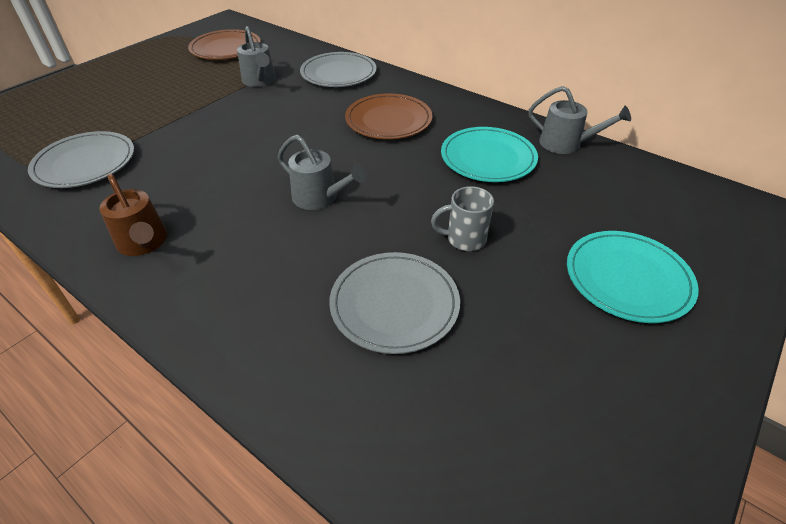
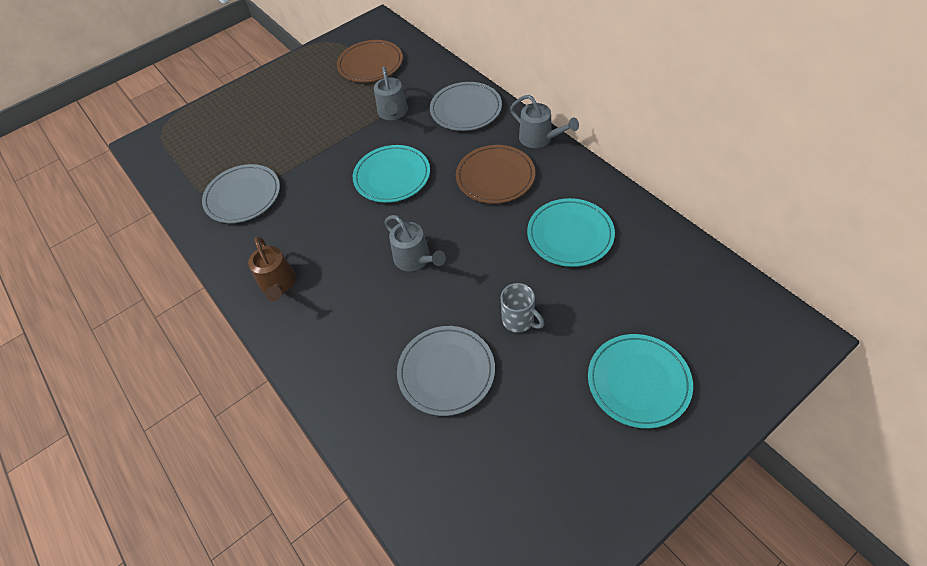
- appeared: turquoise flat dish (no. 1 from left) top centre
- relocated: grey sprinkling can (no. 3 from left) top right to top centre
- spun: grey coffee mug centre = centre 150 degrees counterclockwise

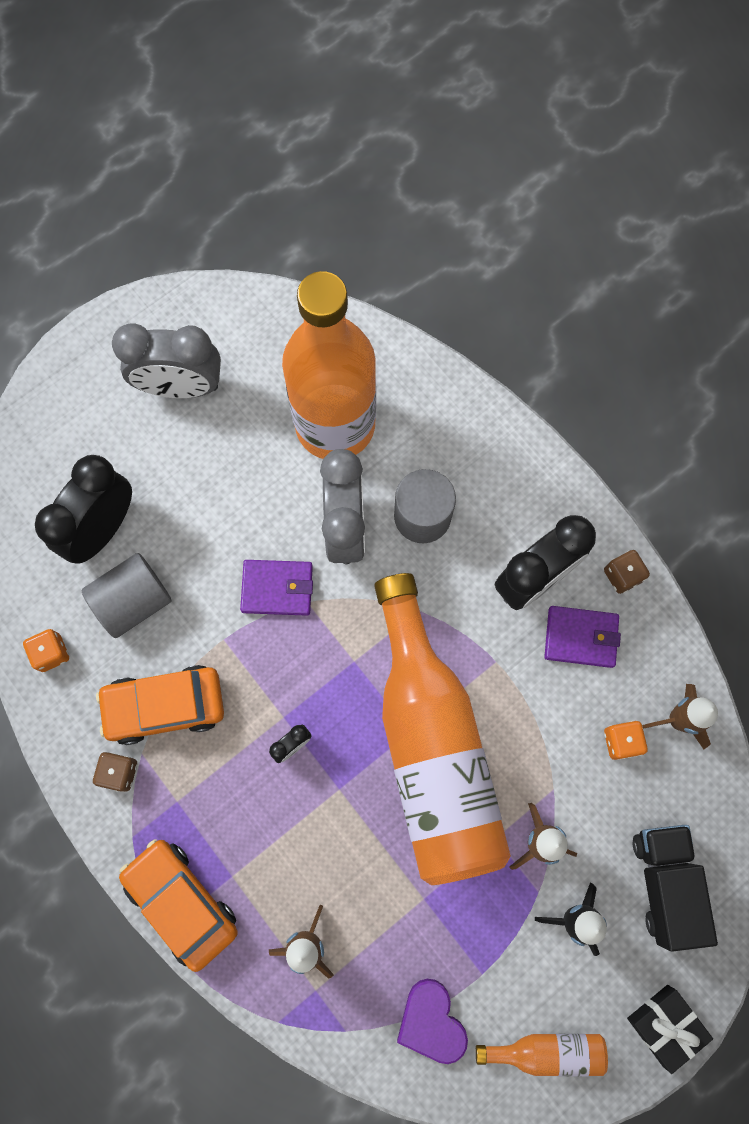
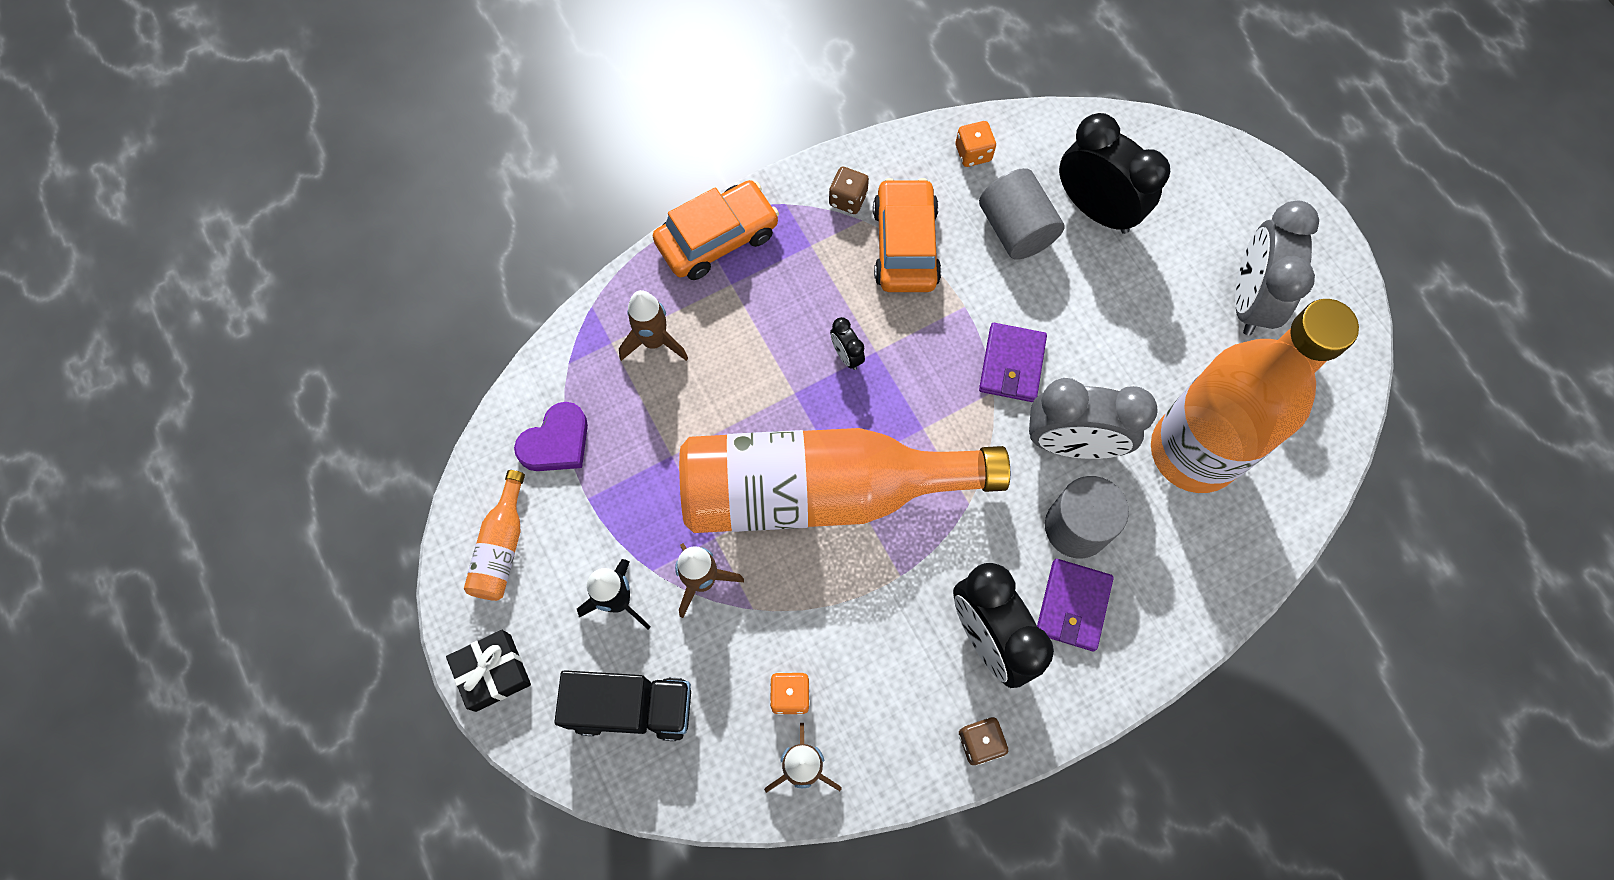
- relocated: purple billfold (no. 2 from left) middle right to bottom centre
- spun: purple heart shape bottom centre = centre 150 degrees clockwise

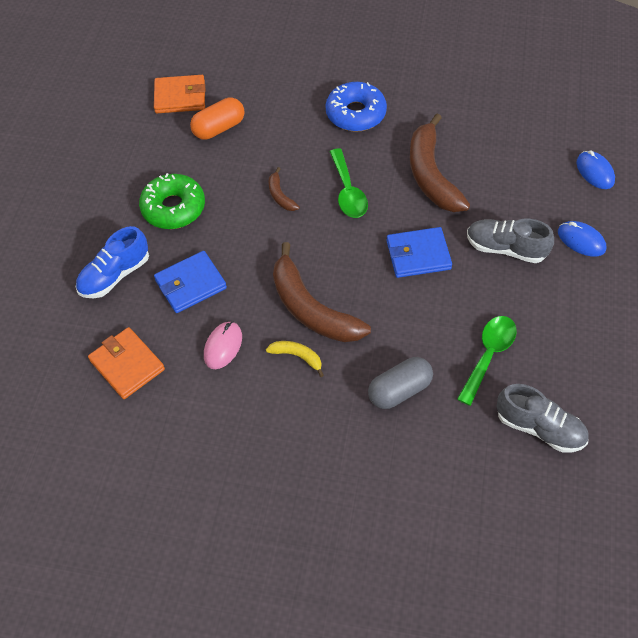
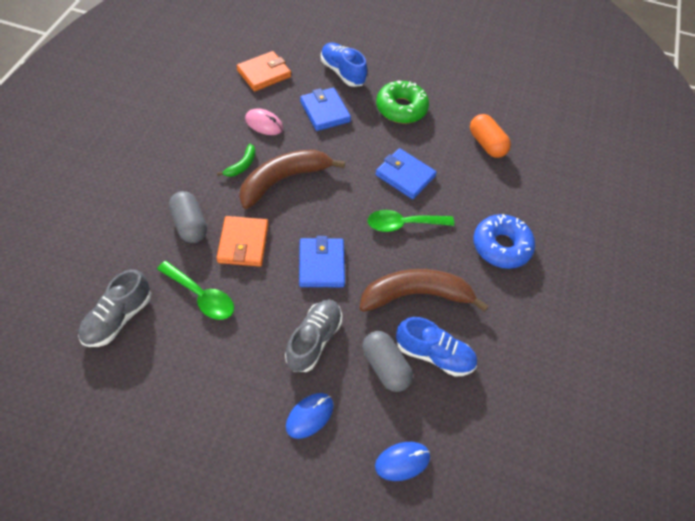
- appeared: grey capsule (no. 2 from left) bottom centre
- appeared: cobalt lace-up shoe (no. 2 from left) centre
- relocated: orange-coloured billfold (no. 2 from left in the first image) top left to orange-coloured billfold (no. 1 from left) centre
- exchanged: dark brown banana fruit (no. 1 from left) top centre to cobalt billfold (no. 3 from left) top centre
- colour: bright yellow banana fruit centre to emerald banana fruit top centre

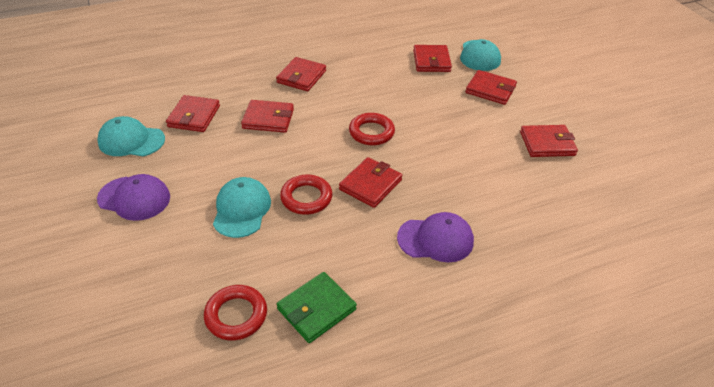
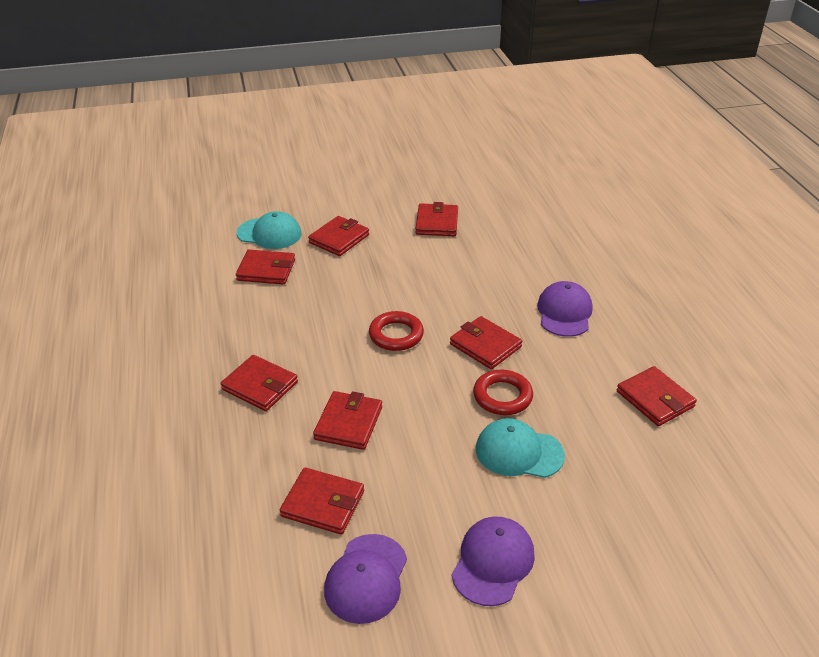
- missing: crimson ring (no. 1 from left) bottom left
- colour: turquoise cap (no. 1 from left) middle left to purple cap (no. 1 from left) bottom centre
- colour: emerald billfold bottom centre to crimson billfold (no. 8 from left) middle right

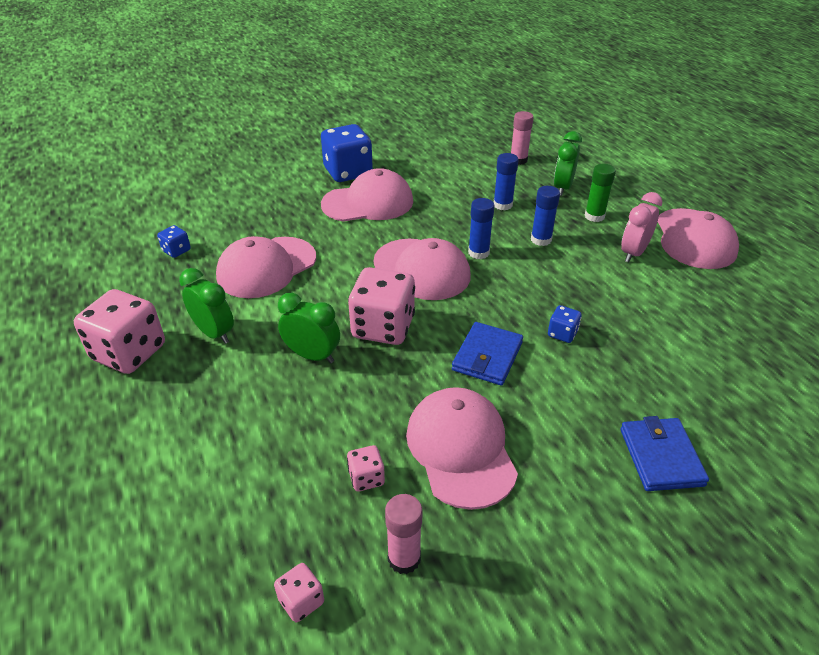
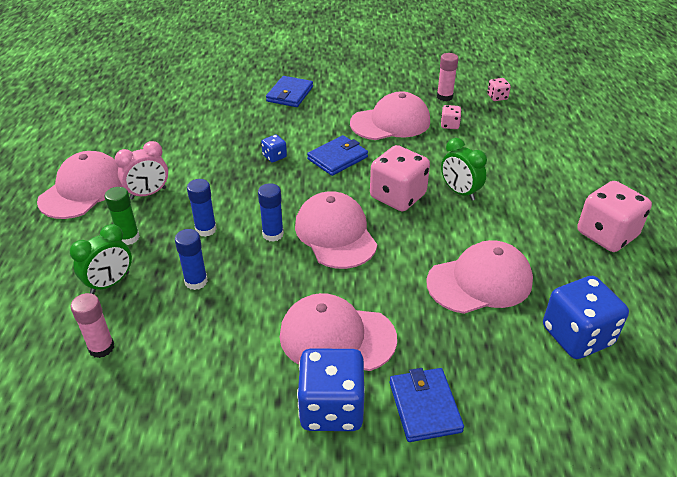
- missing: emerald bedside clock (no. 1 from left) middle left
- appeared: cobalt billfold (no. 3 from left) bottom centre
- spun: pink cap (no. 4 from left) bottom centre = top centre 120 degrees counterclockwise
- size: cobalt die (no. 1 from left in the first image) middle left = middle right x2.15

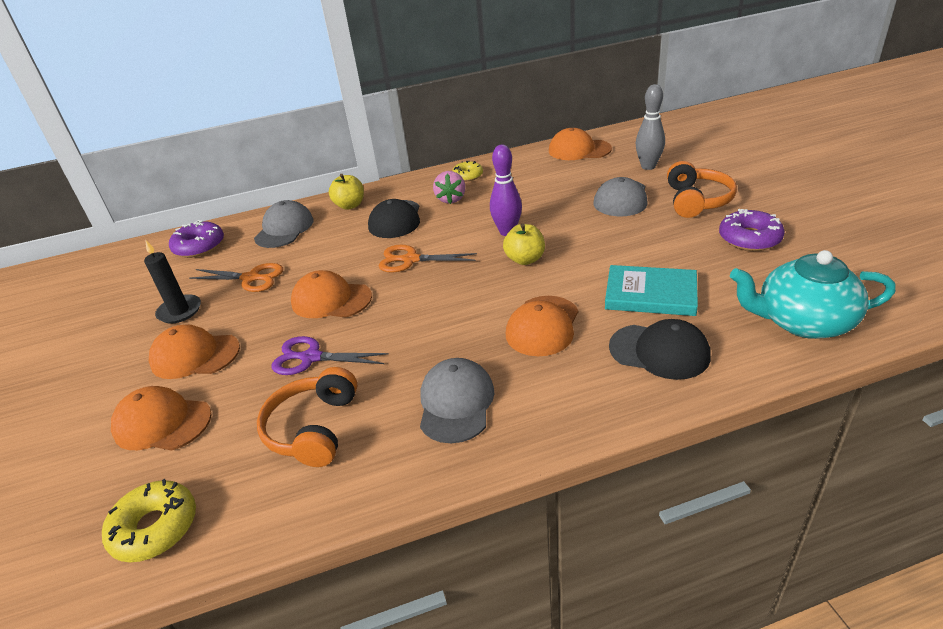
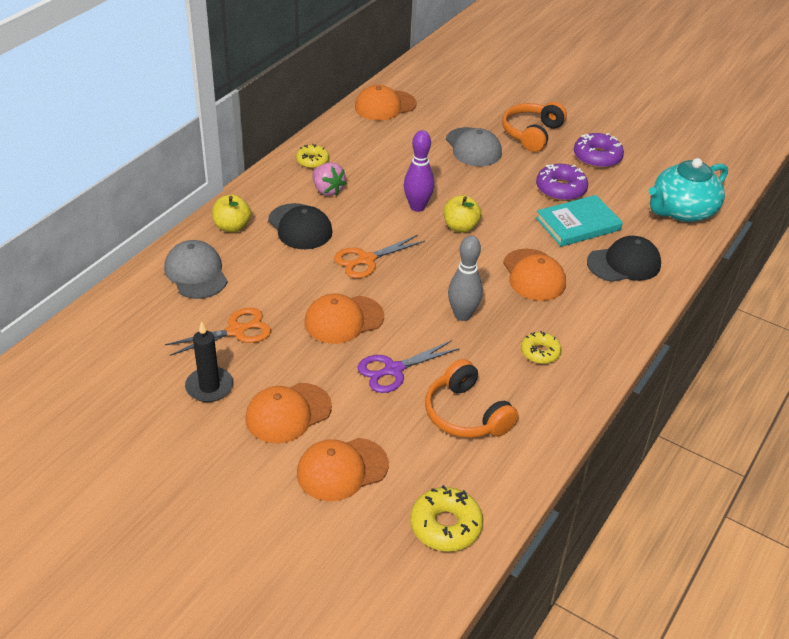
- relocated: purple donut (no. 1 from left) middle left to top right
- relocated: grey skittle top right to centre
- exchanged: grey cap (no. 2 from left) centre to bright yellow donut (no. 3 from left) middle right
- spun: orange-coloured over-ear headphones (no. 2 from left) top right = top right 120 degrees counterclockwise

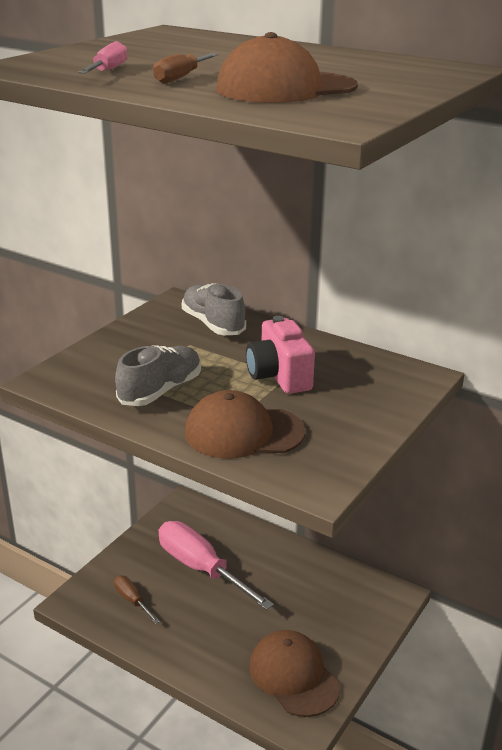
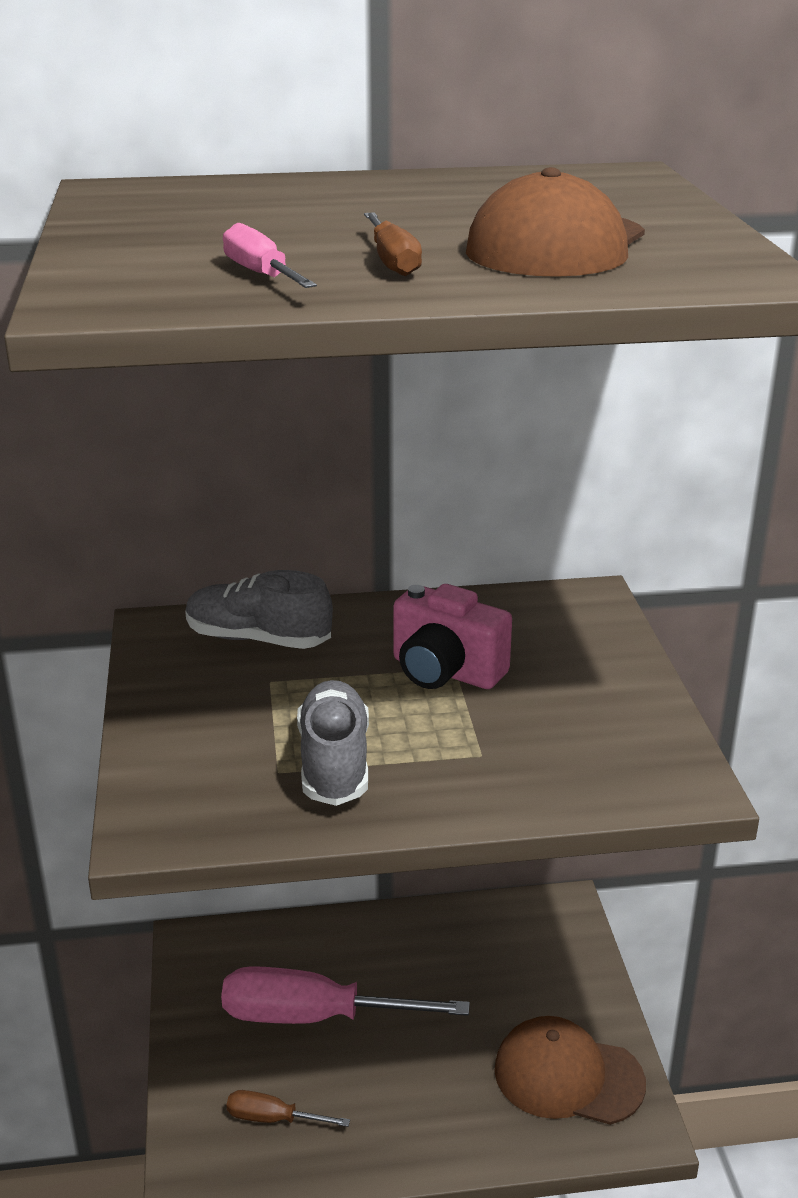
- missing: dark brown cap (no. 1 from left) centre

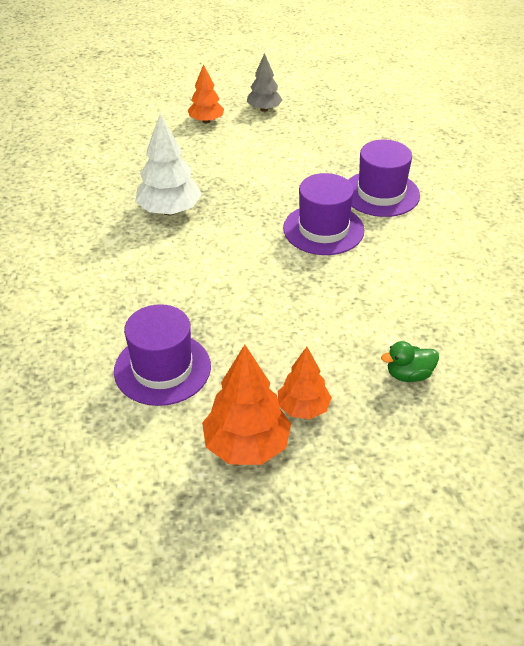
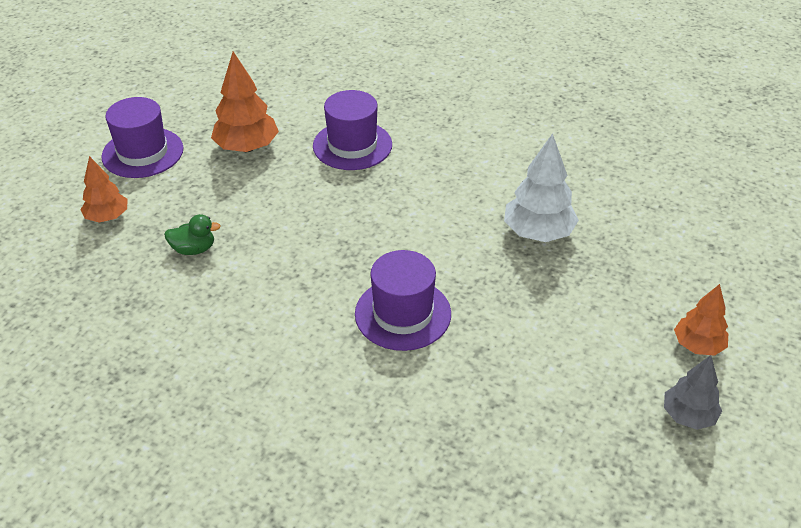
- relocated: orange-coloured fir tree (no. 3 from left in the first image) centre to orange-coloured fir tree (no. 1 from left) middle left
- relocated: purple hat (no. 3 from left in the first image) top right to purple hat (no. 1 from left) top left
- spun: emerald duck middle right = middle left 60 degrees clockwise

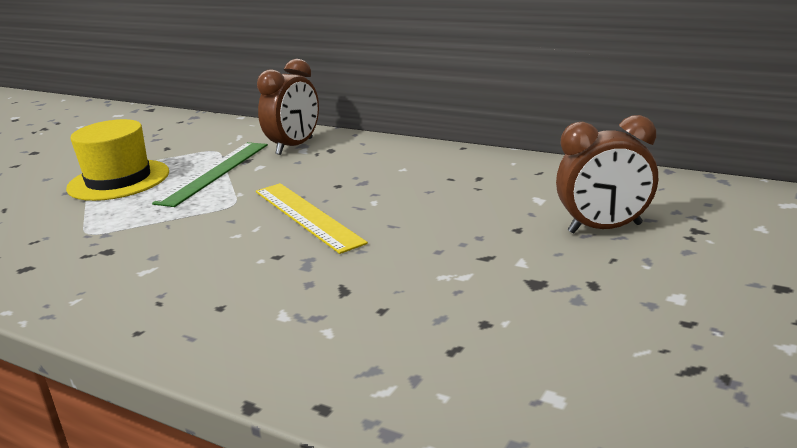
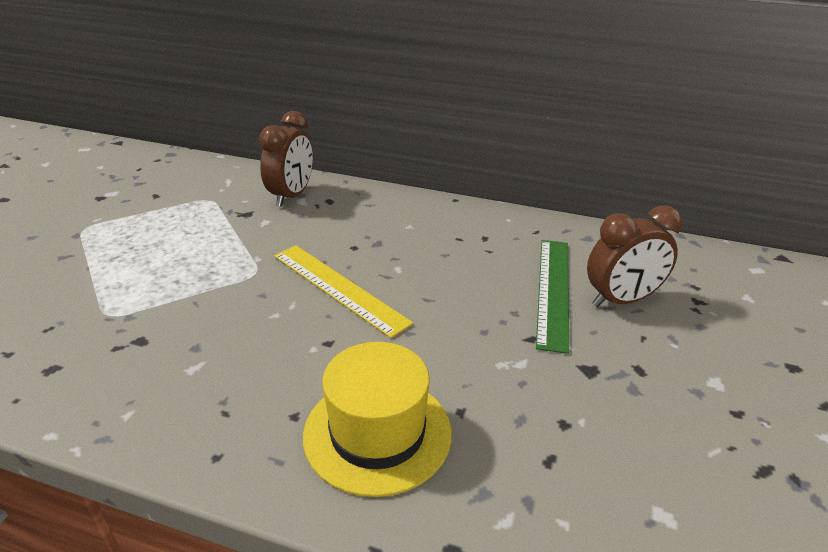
- relocated: bright yellow hat middle left to bottom centre
- relocated: emerald ruler middle left to middle right

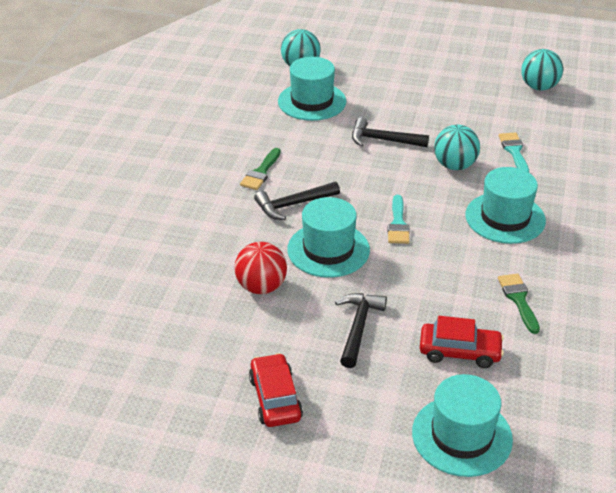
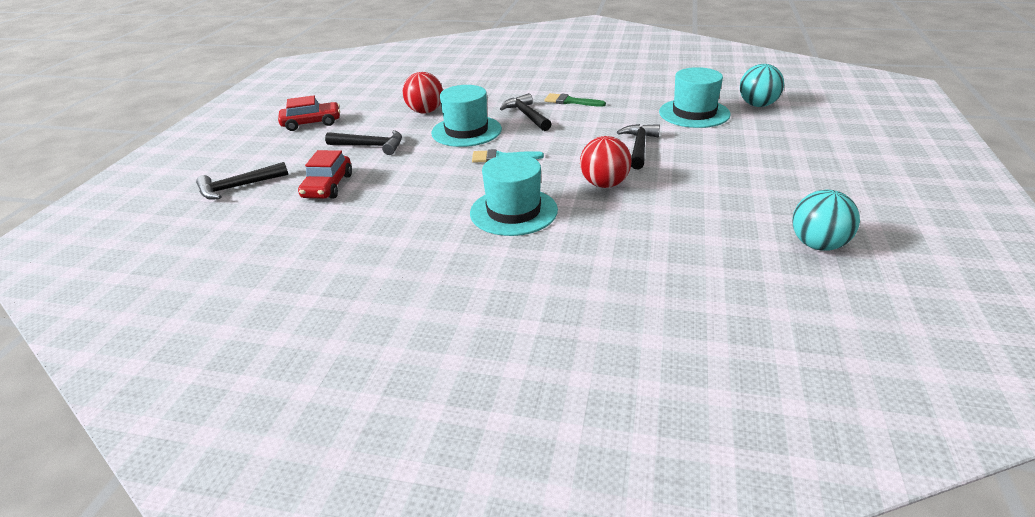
- missing: emerald brush (no. 2 from left) middle right
- missing: turquoise brush (no. 2 from left) top right
- exchanged: turquoise hat (no. 3 from left) bottom right to ebony hammer (no. 1 from left) middle left
- colour: turquoise sphere (no. 2 from left) top right to crimson sphere (no. 2 from left) top centre

